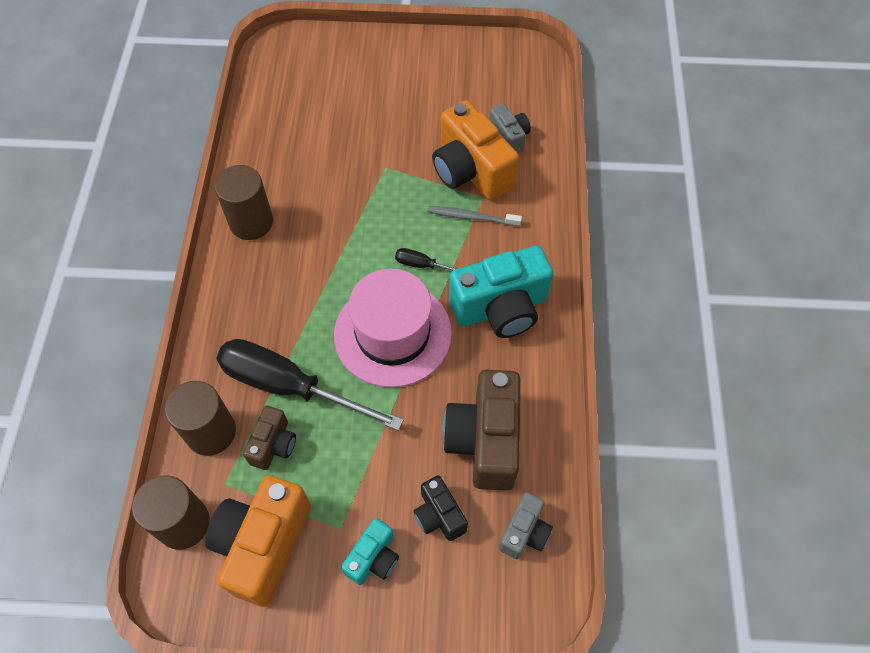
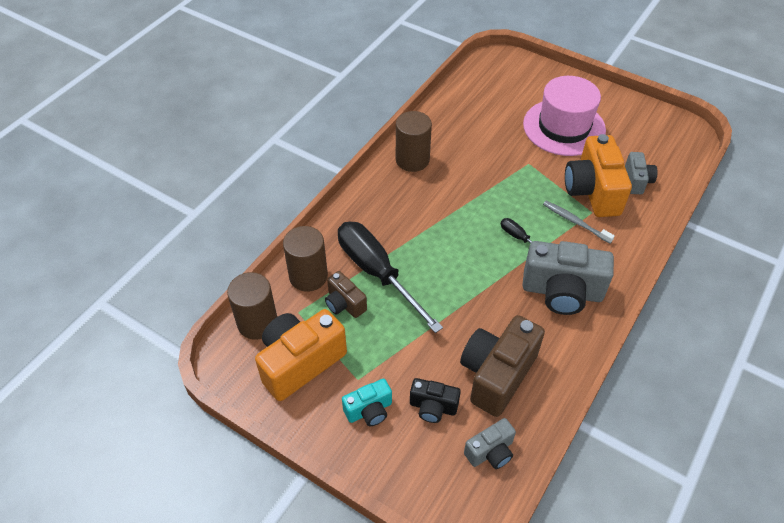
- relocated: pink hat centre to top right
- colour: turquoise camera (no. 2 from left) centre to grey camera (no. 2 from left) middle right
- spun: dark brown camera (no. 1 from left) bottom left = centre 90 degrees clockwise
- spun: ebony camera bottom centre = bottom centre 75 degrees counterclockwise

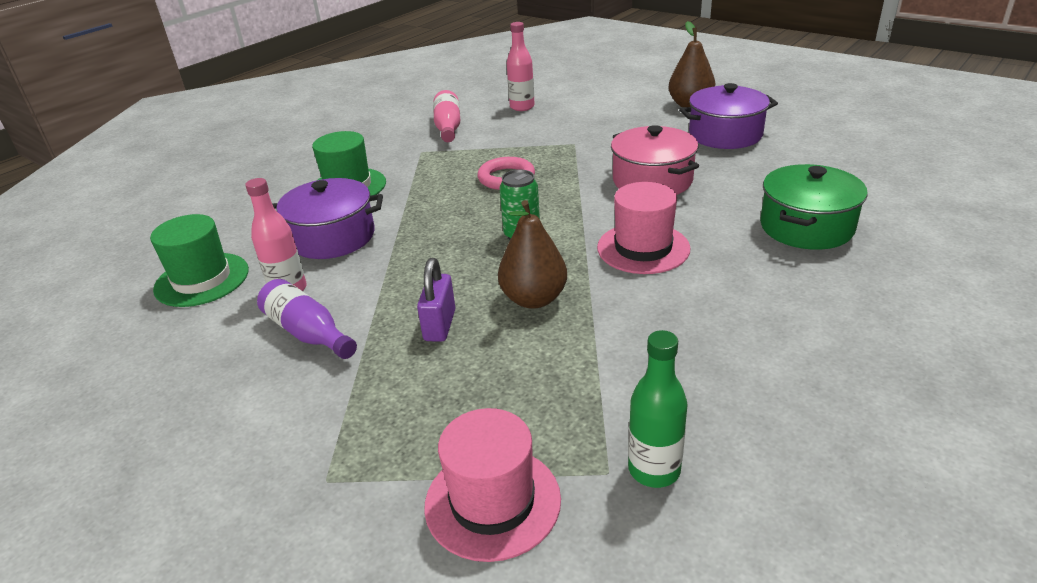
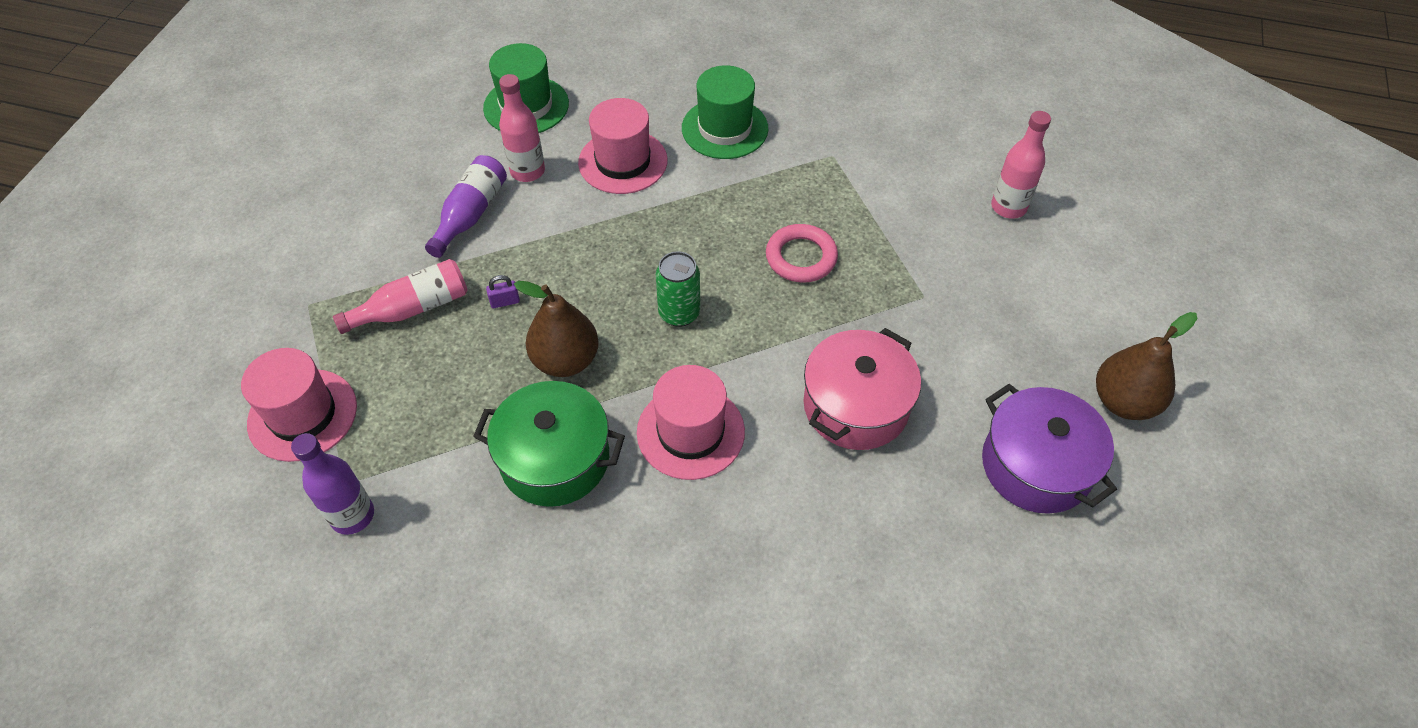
- relocated: pink flask (no. 2 from left in the first image) top centre to pink flask (no. 1 from left) middle left
- relocated: emerald stockpot middle right to centre
- exchanged: purple stockpot (no. 1 from left) middle left to pink hat (no. 2 from left) top centre
- colour: emerald flask bottom centre to purple flask (no. 1 from left) middle left
- size: purple small lock centre = centre x0.55

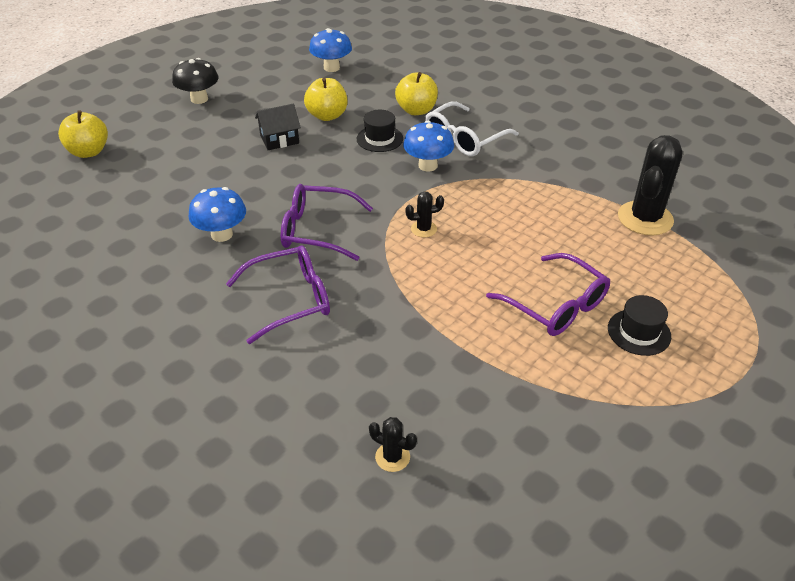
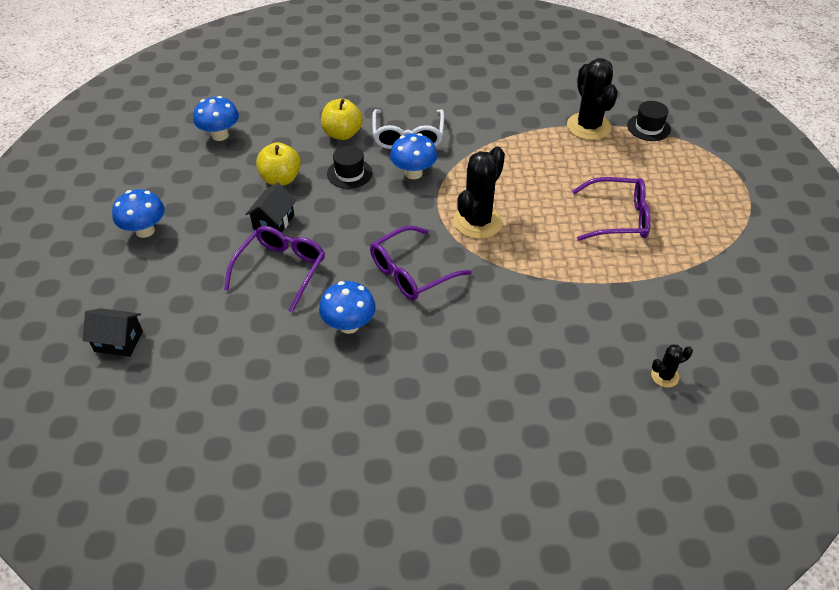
- relocated: purple eyeglasses (no. 1 from left) centre to middle left
- relocated: ebony hat (no. 2 from left) middle right to top right
- exchanged: bright yellow toy apple (no. 1 from left) top left to ebony toy house (no. 1 from left) middle left
- colour: ebony toadstool top left to cobalt toadstool (no. 1 from left) middle left
- size: ebony prickly plant (no. 2 from left in the first image) centre = top centre x2.12

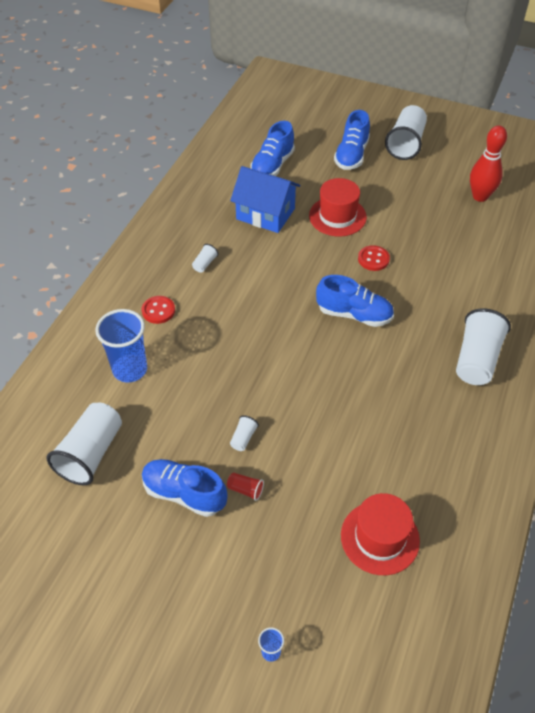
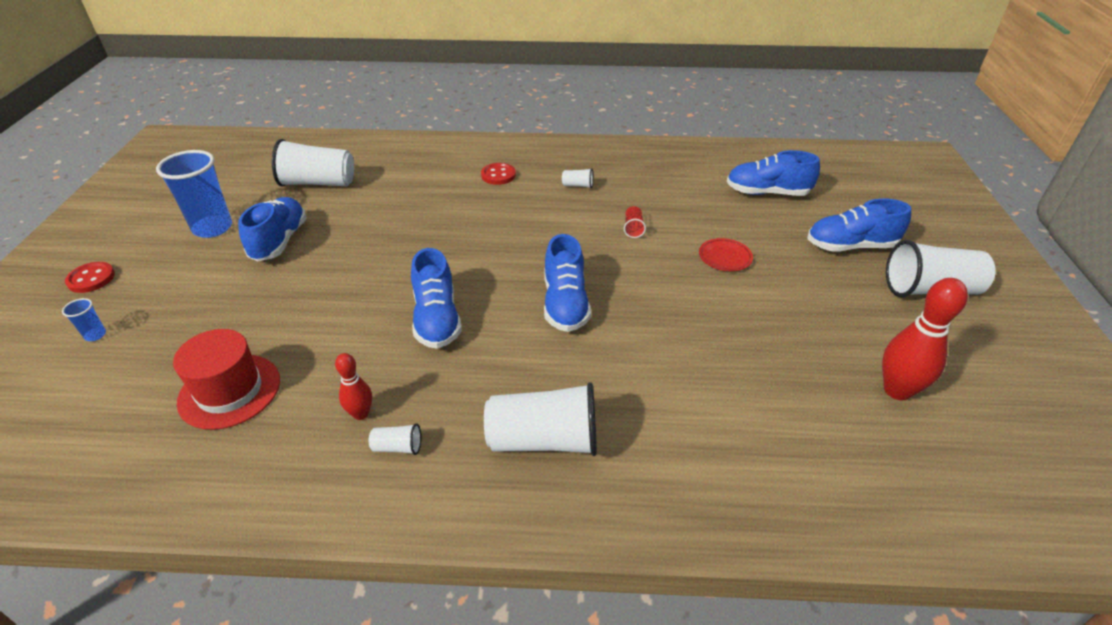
- missing: cobalt toy house top centre
- appeared: crimson skittle (no. 1 from left) middle left
- appeared: cobalt lace-up shoe (no. 2 from left) centre
- relocated: cobalt cup (no. 1 from left in the first image) middle left to cobalt cup (no. 2 from left) top left
- relocated: crimson cup bottom centre to centre
- relocated: snow-white cup (no. 3 from left in the first image) centre to snow-white cup (no. 2 from left) bottom centre
- relocated: crimson shirt button (no. 2 from left in the first image) middle right to crimson shirt button (no. 1 from left) middle left
- exchanged: crimson hat (no. 1 from left) top centre to crimson flat dish centre

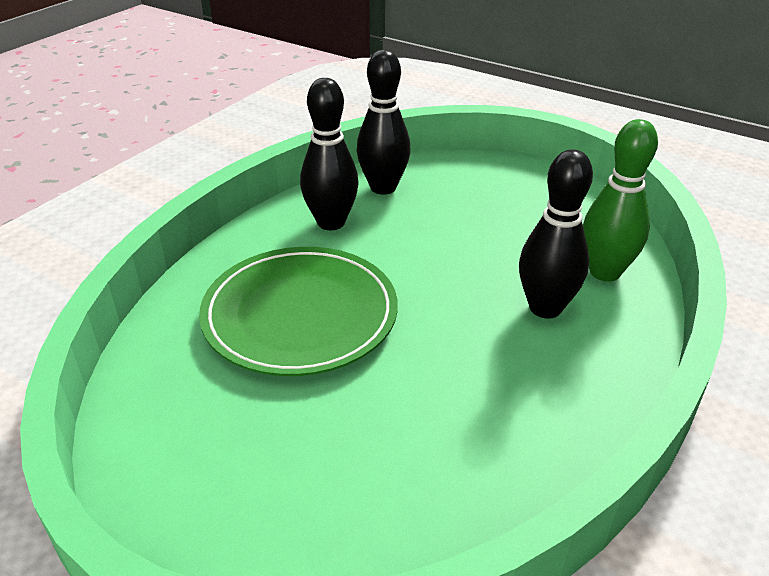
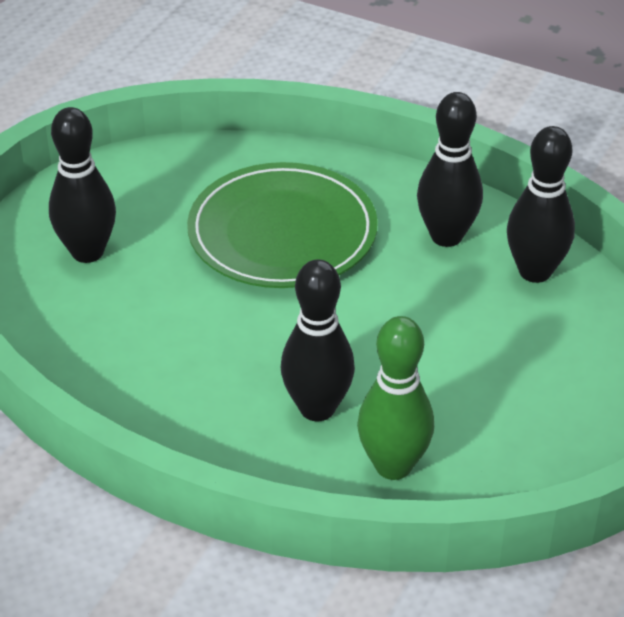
- appeared: ebony skittle (no. 1 from left) top left

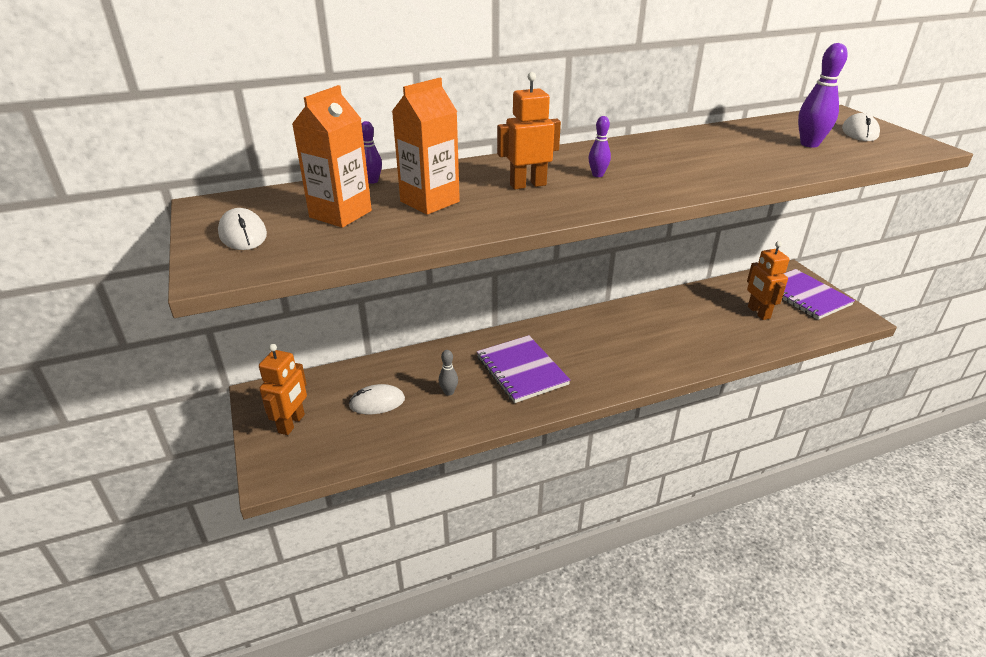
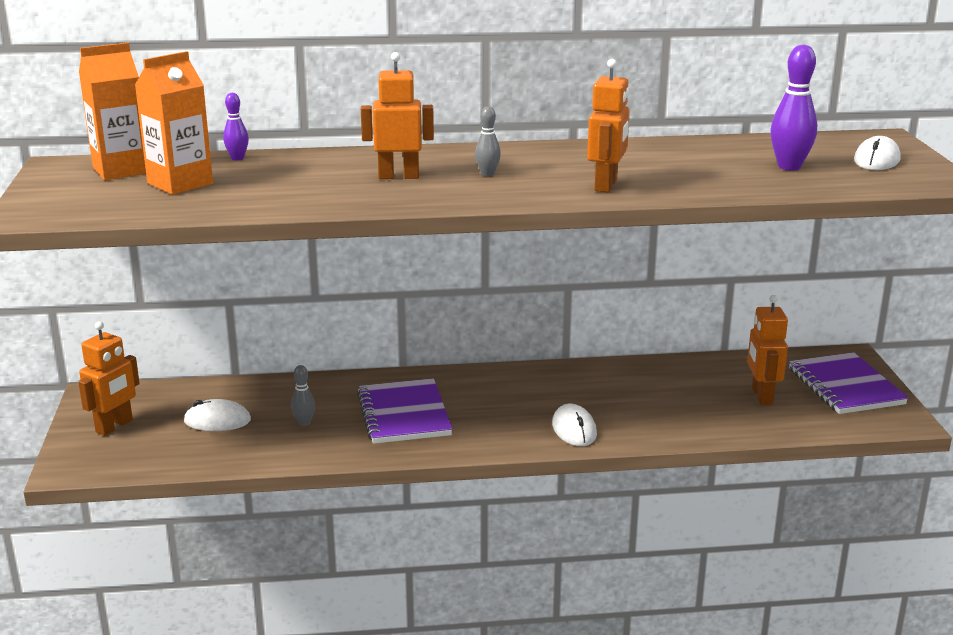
- appeared: orange-coloured robot figure (no. 3 from left) top centre
- relocated: snow-white mouse (no. 1 from left in the first image) middle left to snow-white mouse (no. 2 from left) bottom centre
- relocated: orange-coloured milk carton (no. 2 from left in the first image) top centre to orange-coloured milk carton (no. 1 from left) top left
- colour: purple skittle (no. 2 from left) top centre to grey skittle (no. 2 from left) top centre

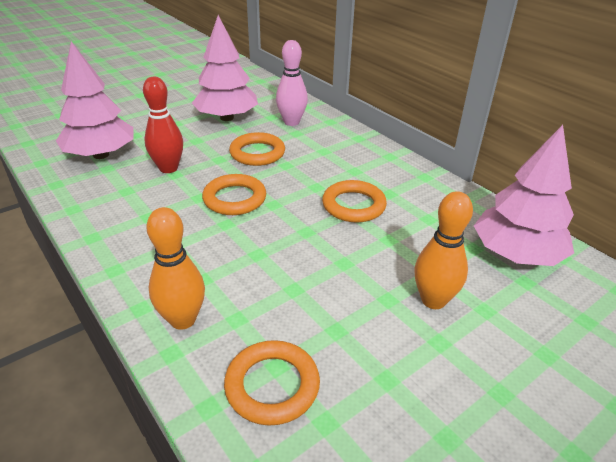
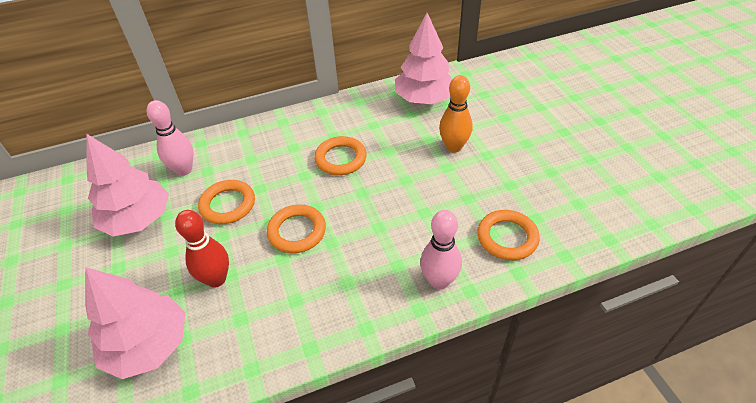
- colour: orange-coloured skittle (no. 1 from left) middle left to pink skittle (no. 2 from left) centre

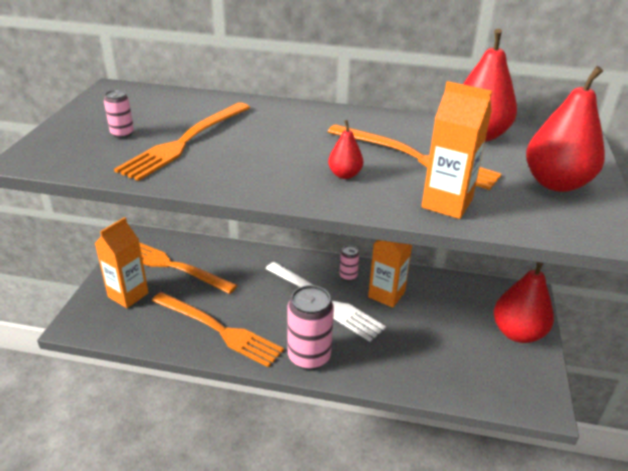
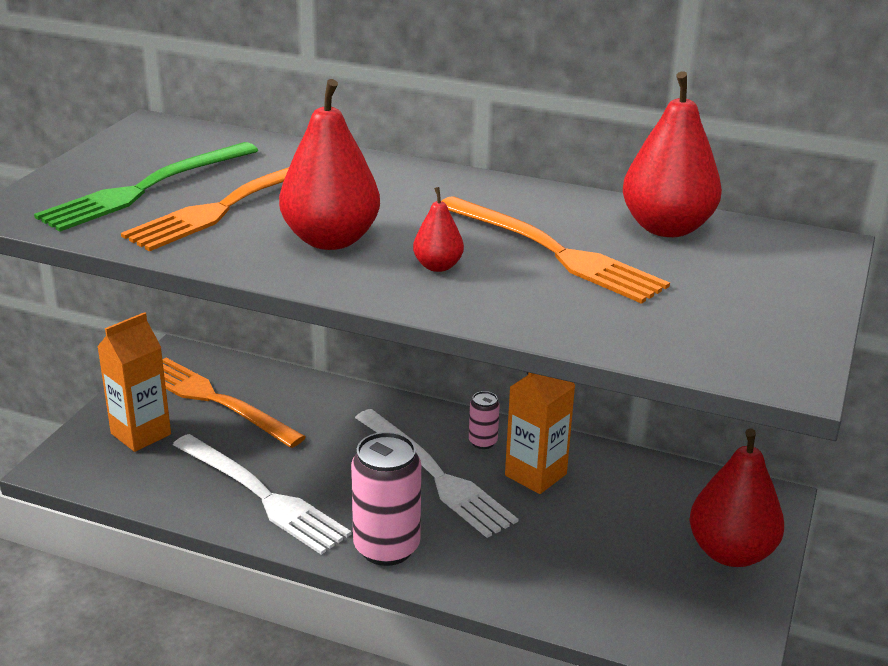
- missing: orange-coloured milk carton (no. 3 from left) top right
- relocated: crimson toy pear (no. 4 from left in the first image) top right to crimson toy pear (no. 1 from left) top centre
- exchanged: pink soda can (no. 1 from left) top left to emerald table fork top left
- colour: orange-coloured table fork (no. 3 from left) bottom centre to snow-white table fork (no. 1 from left) bottom left

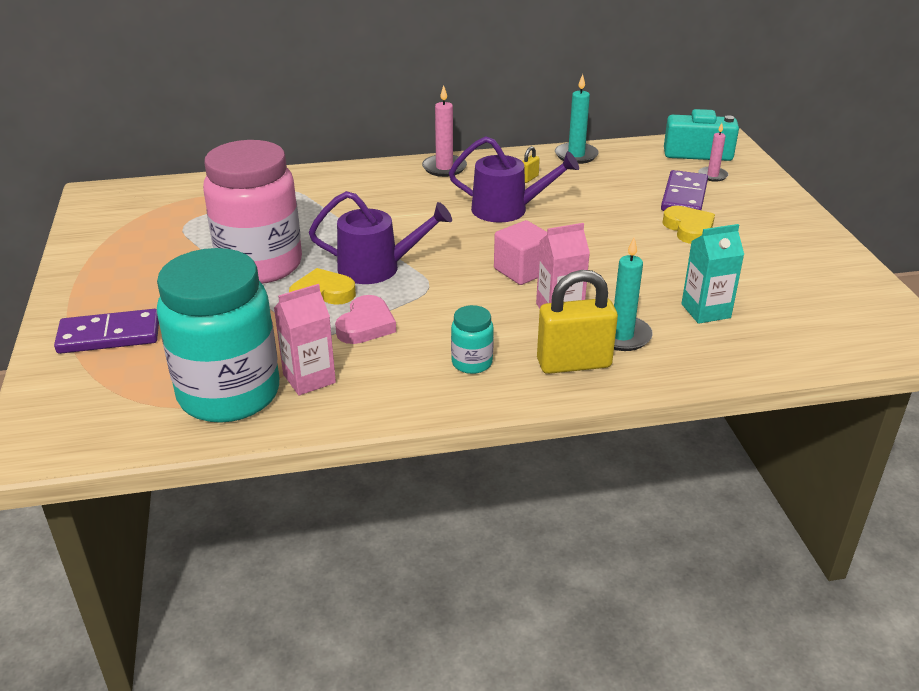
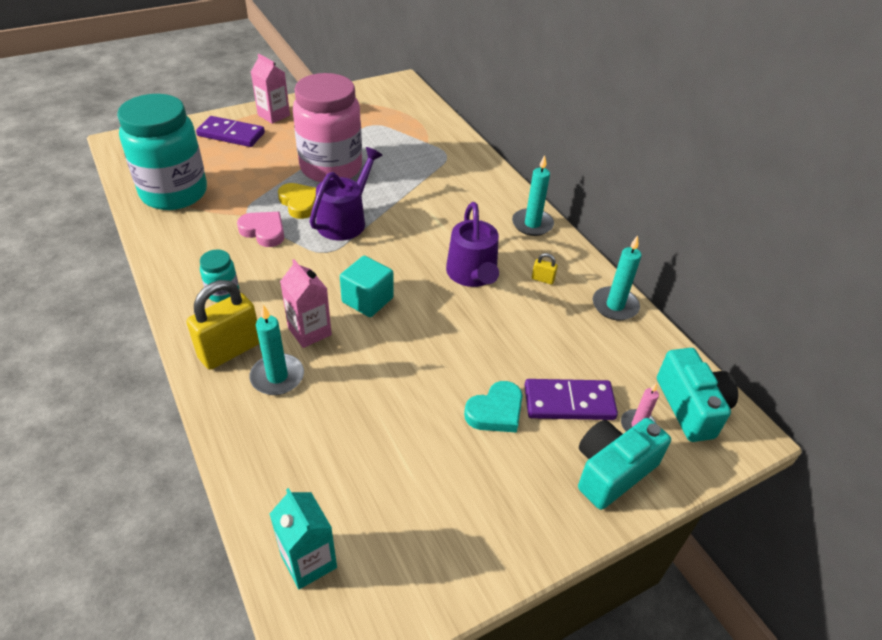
- appeared: turquoise camera (no. 1 from left) bottom right
- relocated: pink milk carton (no. 1 from left) middle left to top left
- relocated: turquoise milk carton middle right to bottom centre
- colour: pink pillar candle (no. 1 from left) top centre to turquoise pillar candle (no. 2 from left) top centre
- colour: pink solid cube centre to turquoise solid cube centre
- colour: bright yellow heart shape (no. 2 from left) top right to turquoise heart shape centre
- spun: purple domino (no. 1 from left) middle left = top left 45 degrees counterclockwise
- spun: purple sprinkling can (no. 1 from left) centre = top centre 135 degrees counterclockwise
- spun: pink heart shape centre = middle left 150 degrees counterclockwise
- spun: bright yellow small lock (no. 2 from left in the first image) centre = middle left 75 degrees clockwise

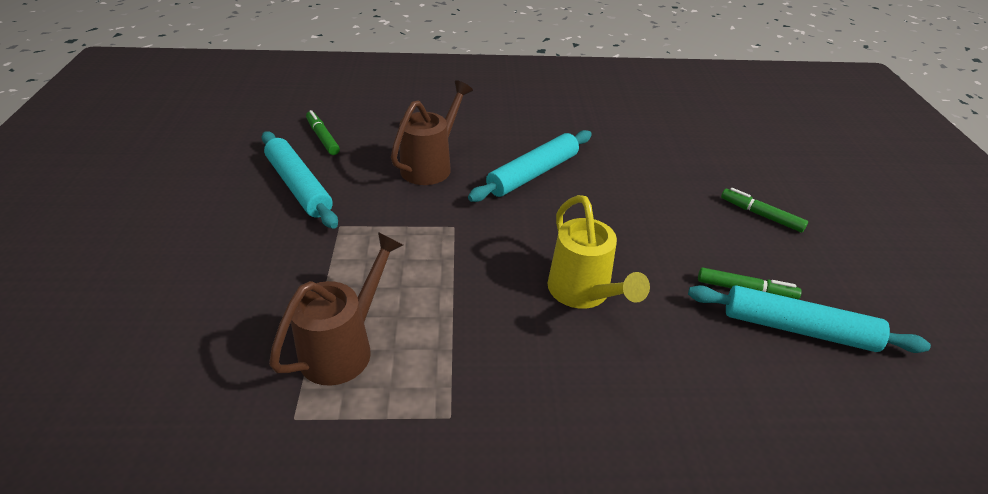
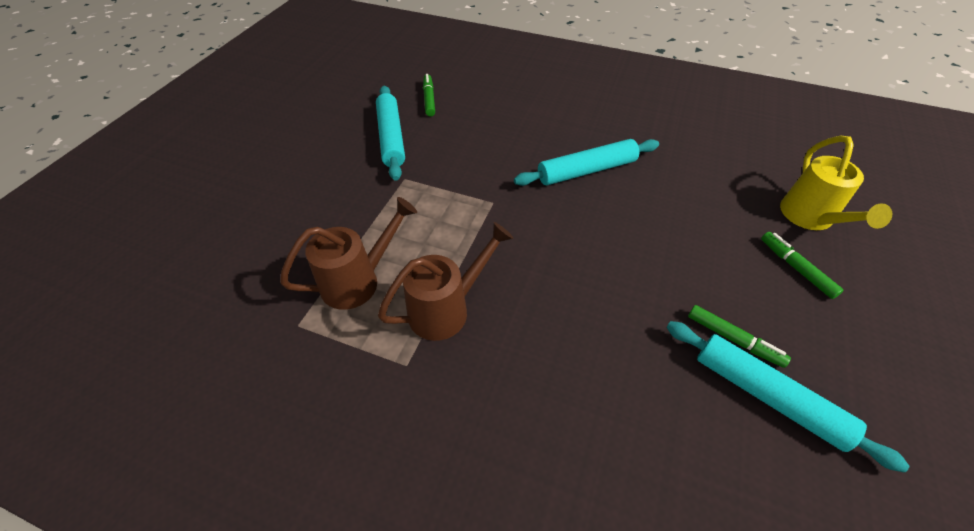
- relocated: dark brown sprinkling can (no. 2 from left) top centre to centre
- relocated: bright yellow sprinkling can centre to middle right

